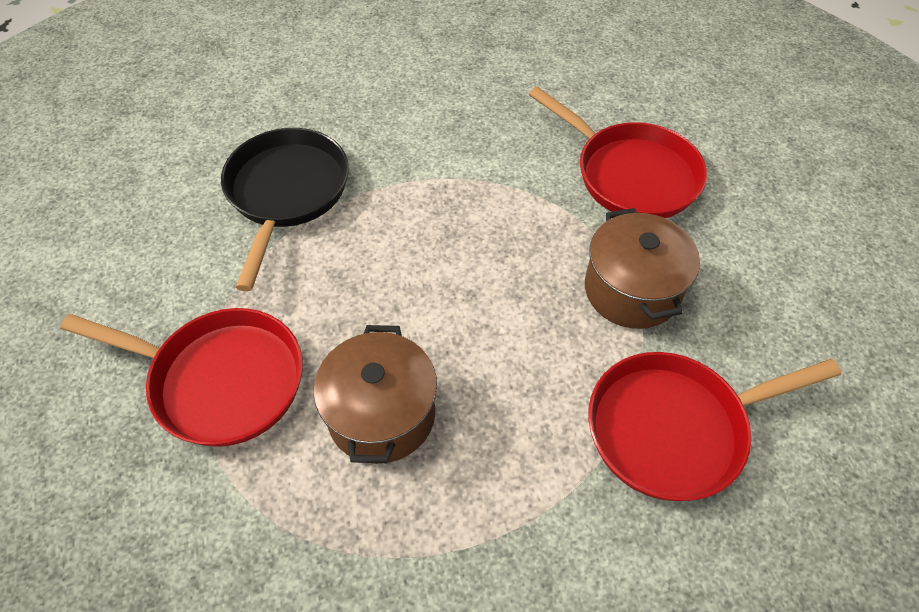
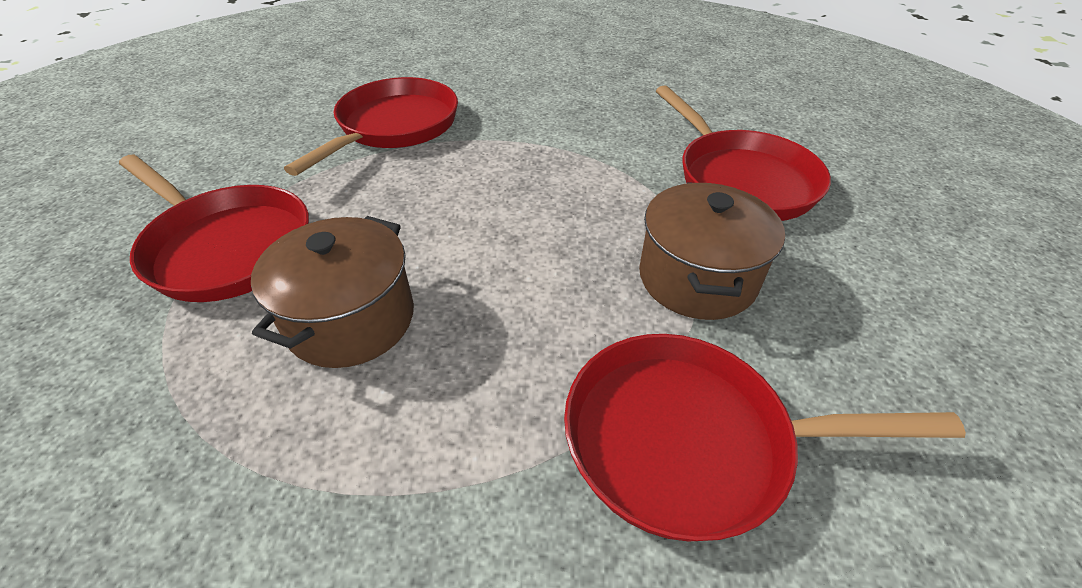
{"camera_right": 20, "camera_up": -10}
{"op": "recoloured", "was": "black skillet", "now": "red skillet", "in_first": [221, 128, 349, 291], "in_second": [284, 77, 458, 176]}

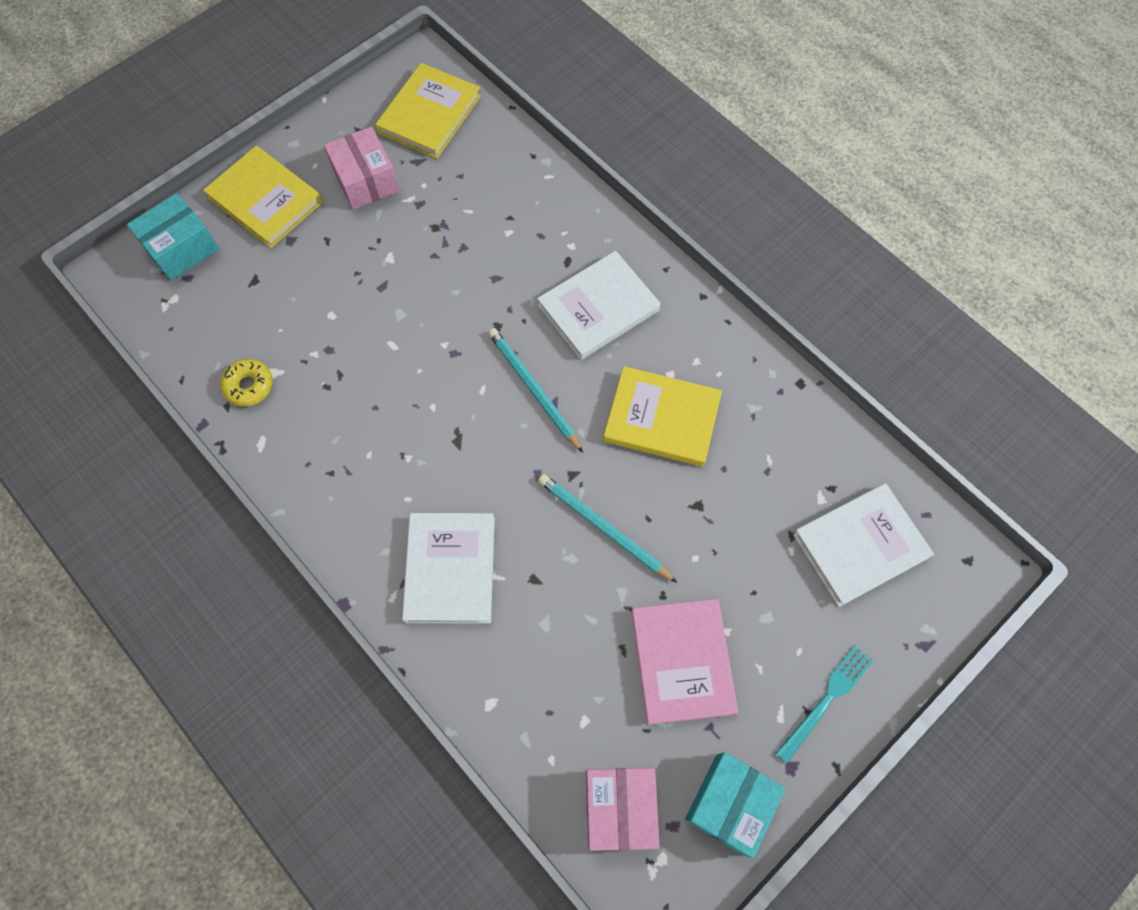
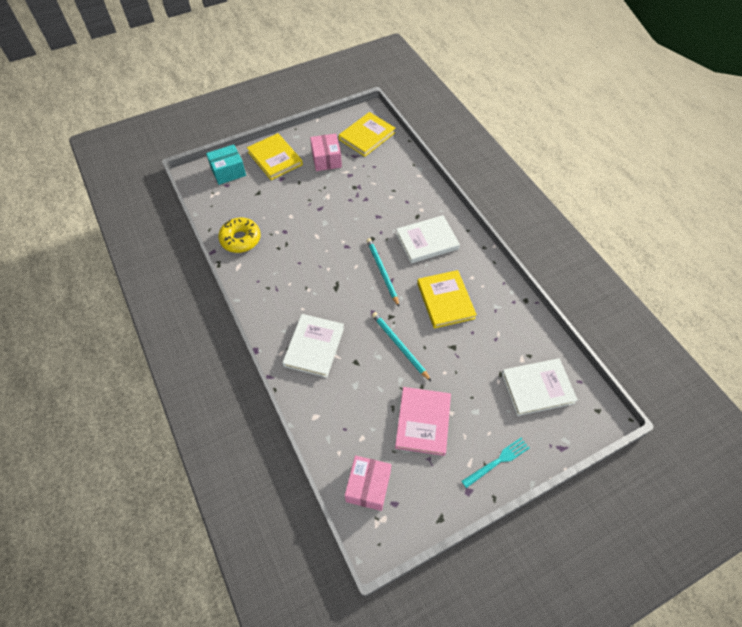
{"camera_right": 15, "camera_up": -10}
{"op": "removed", "was": "turquoise package", "in_first": [685, 752, 786, 858]}
{"op": "turned", "was": "yellow hardcover", "in_first": [603, 366, 722, 467], "in_second": [417, 270, 477, 328], "clockwise": 45}
{"op": "resized", "was": "yellow glazed donut", "in_first": [220, 359, 273, 407], "in_second": [218, 218, 261, 253], "ratio": 1.58}

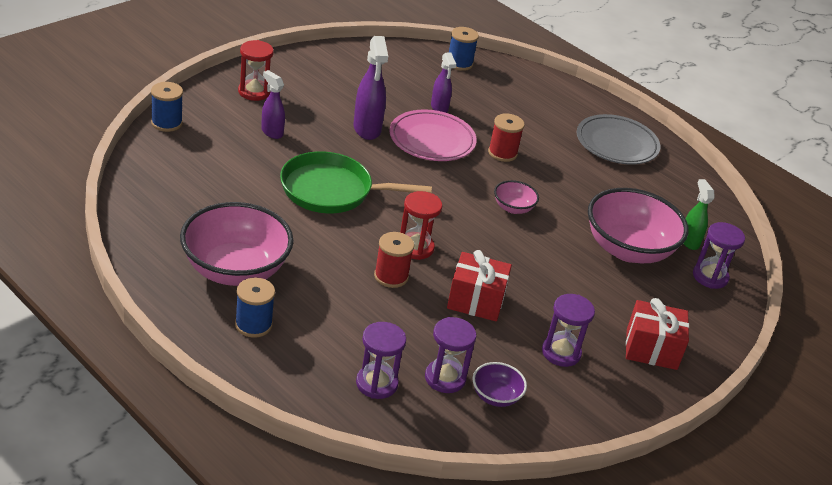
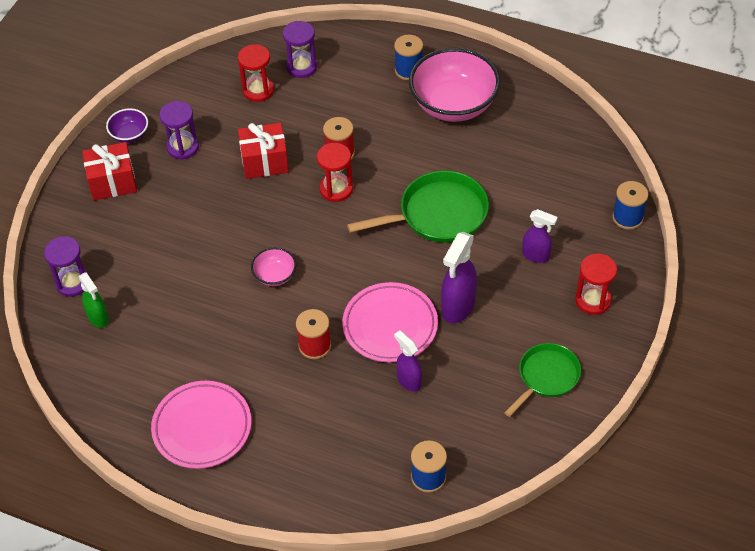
{"camera_right": 165, "camera_up": 15}
{"op": "removed", "was": "rosy deep dish", "in_first": [588, 188, 689, 263]}
{"op": "added", "now": "emerald skillet", "in_second": [504, 343, 581, 417]}
{"op": "moved", "was": "violet deep dish", "in_first": [473, 362, 527, 407], "in_second": [106, 108, 148, 143]}
{"op": "recoloured", "was": "violet hourglass", "now": "red hourglass", "in_first": [425, 317, 476, 393], "in_second": [238, 44, 274, 102]}
{"op": "recoloured", "was": "gray flat dish", "now": "rosy flat dish", "in_first": [577, 114, 660, 165], "in_second": [151, 381, 251, 469]}
{"op": "turned", "was": "violet sprayer", "in_first": [353, 36, 388, 140], "in_second": [441, 232, 477, 323], "clockwise": -120}

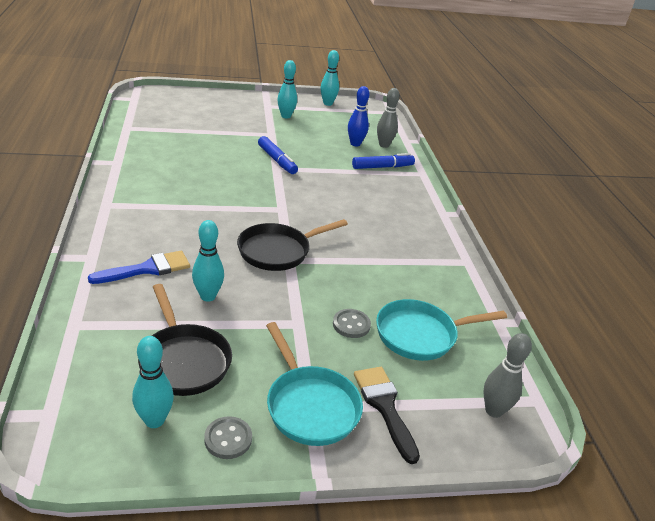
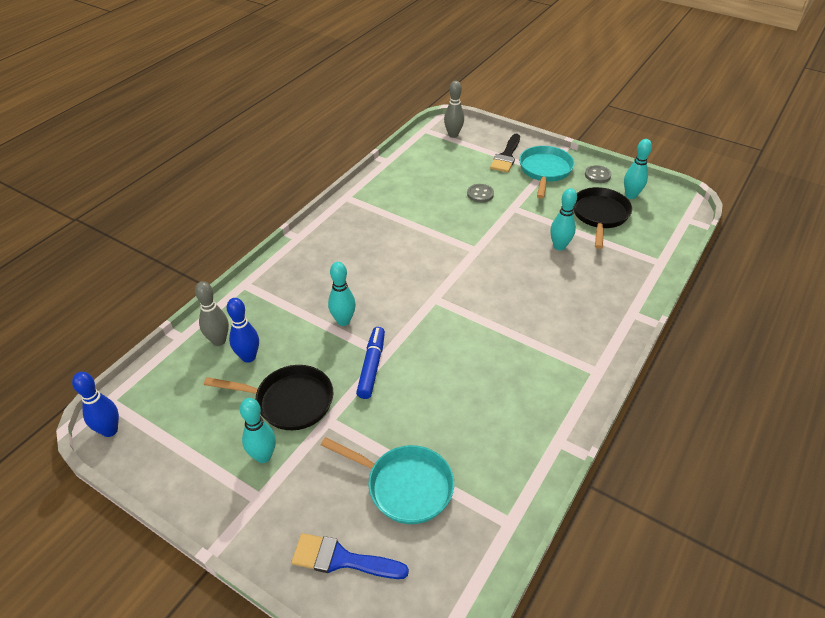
{"camera_right": -135, "camera_up": 10}
{"op": "removed", "was": "blue felt pen", "in_first": [352, 153, 415, 169]}
{"op": "added", "now": "blue tenpin", "in_second": [72, 372, 119, 437]}
{"op": "moved", "was": "blue paint brush", "in_first": [88, 251, 190, 284], "in_second": [291, 533, 409, 579]}
{"op": "moved", "was": "black skillet", "in_first": [237, 219, 348, 271], "in_second": [204, 365, 333, 430]}
{"op": "moved", "was": "turquoise tenpin", "in_first": [320, 50, 339, 106], "in_second": [328, 262, 356, 326]}
{"op": "moved", "was": "turquoise skillet", "in_first": [376, 299, 507, 361], "in_second": [321, 437, 454, 524]}

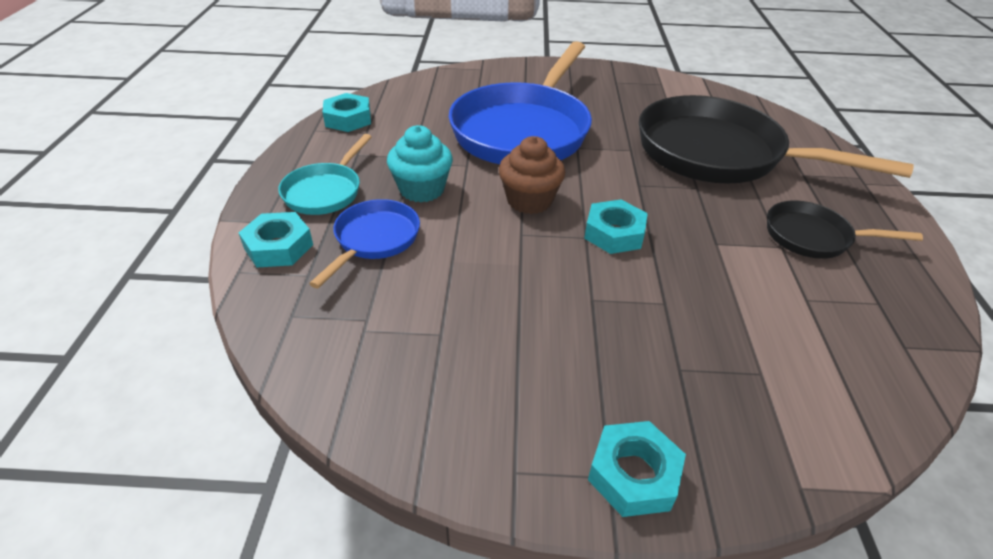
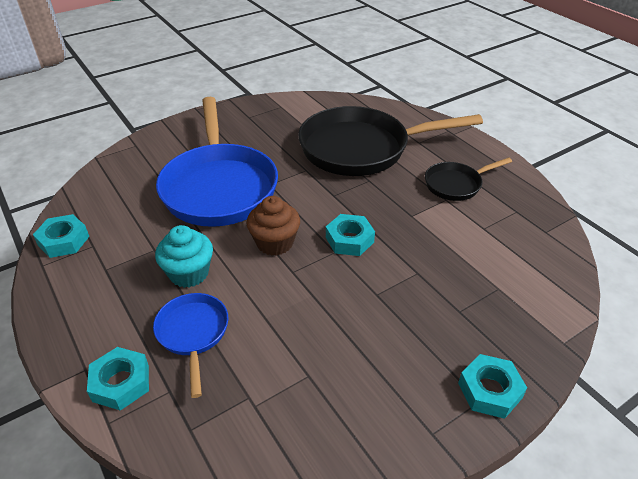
{"camera_right": -35, "camera_up": 0}
{"op": "removed", "was": "turquoise skillet", "in_first": [278, 134, 372, 215]}

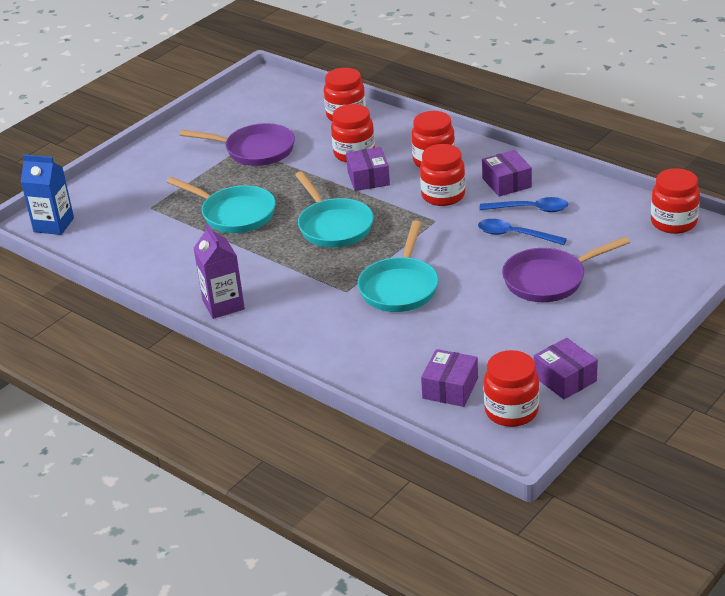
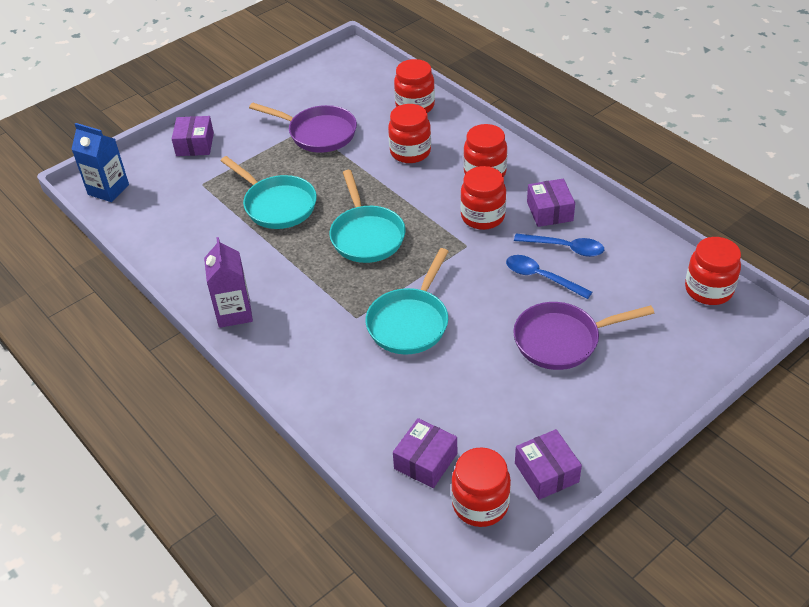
{"camera_right": 10, "camera_up": 10}
{"op": "moved", "was": "violet package", "in_first": [346, 147, 390, 191], "in_second": [172, 116, 214, 156]}

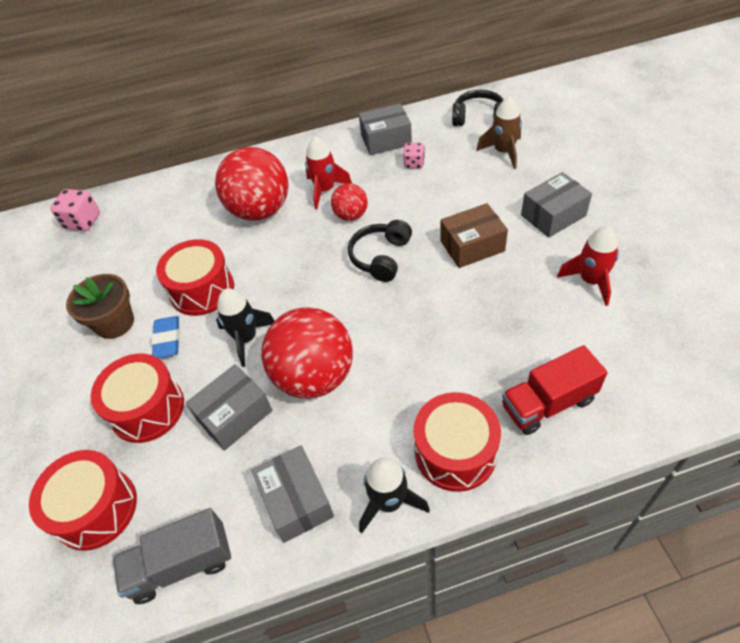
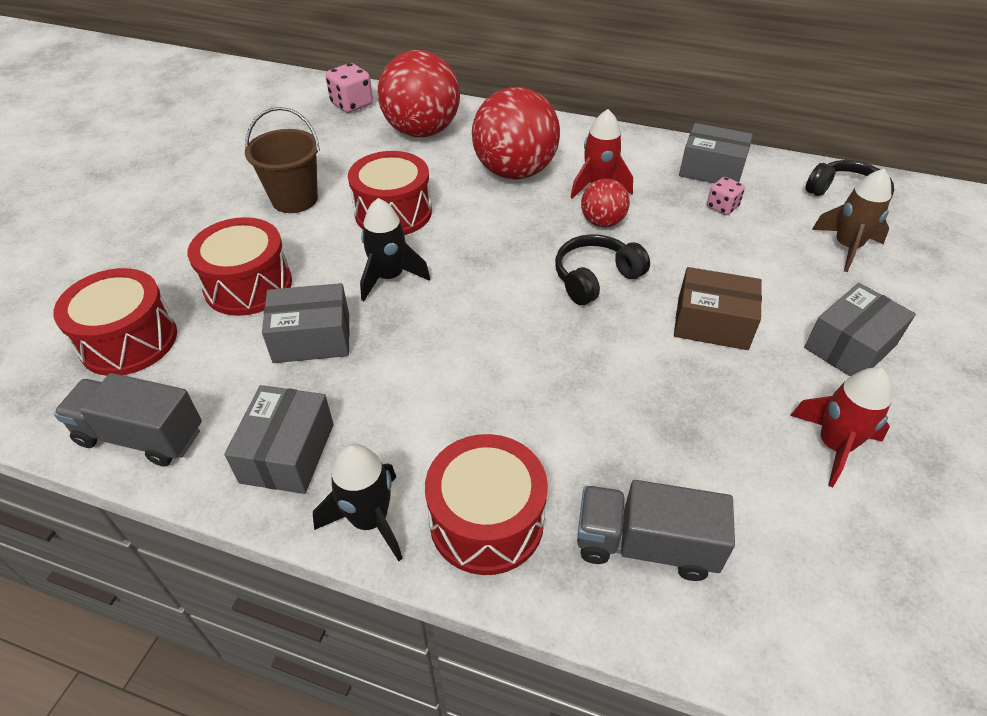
{"camera_right": 30, "camera_up": -5}
{"op": "removed", "was": "blue eraser", "in_first": [151, 316, 180, 358]}
{"op": "moved", "was": "red play ball", "in_first": [261, 308, 353, 399], "in_second": [378, 50, 460, 137]}
{"op": "replaced", "was": "russet potted plant", "now": "russet pail", "in_first": [66, 274, 134, 339], "in_second": [245, 107, 320, 213]}
{"op": "recoloured", "was": "red truck", "now": "gray truck", "in_first": [502, 345, 608, 435], "in_second": [577, 480, 735, 581]}
{"op": "turned", "was": "gray package", "in_first": [521, 172, 592, 238], "in_second": [804, 283, 916, 376], "clockwise": -45}

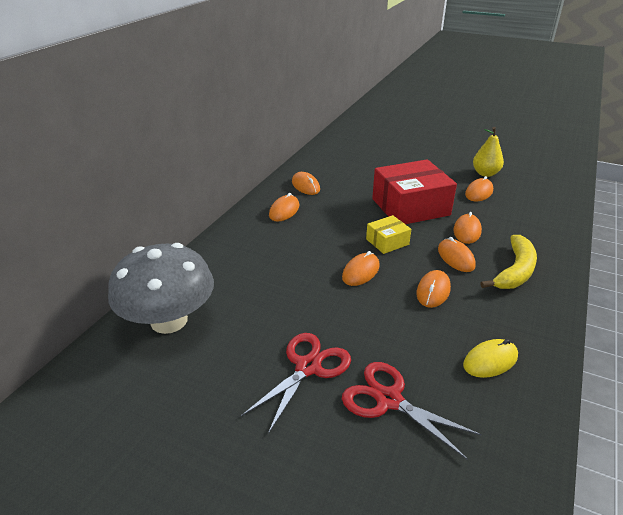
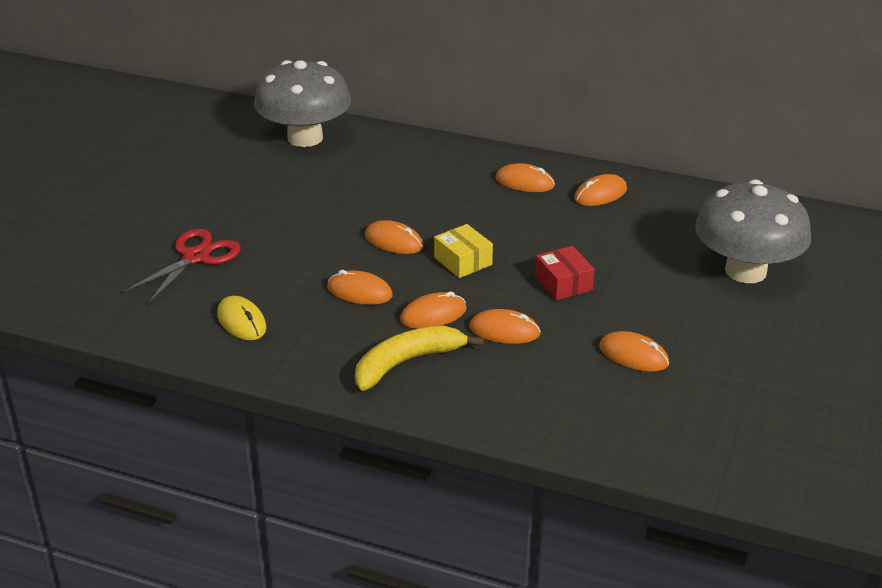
{"camera_right": 85, "camera_up": 0}
{"op": "removed", "was": "red shears", "in_first": [241, 333, 351, 434]}
{"op": "removed", "was": "yellow pear fruit", "in_first": [473, 127, 504, 177]}
{"op": "added", "now": "gray mushroom", "in_second": [695, 179, 811, 283]}
{"op": "turned", "was": "yellow toy banana", "in_first": [480, 235, 537, 289], "in_second": [355, 326, 484, 391], "clockwise": 120}
{"op": "resized", "was": "red package", "in_first": [372, 160, 457, 224], "in_second": [535, 246, 595, 300], "ratio": 0.48}

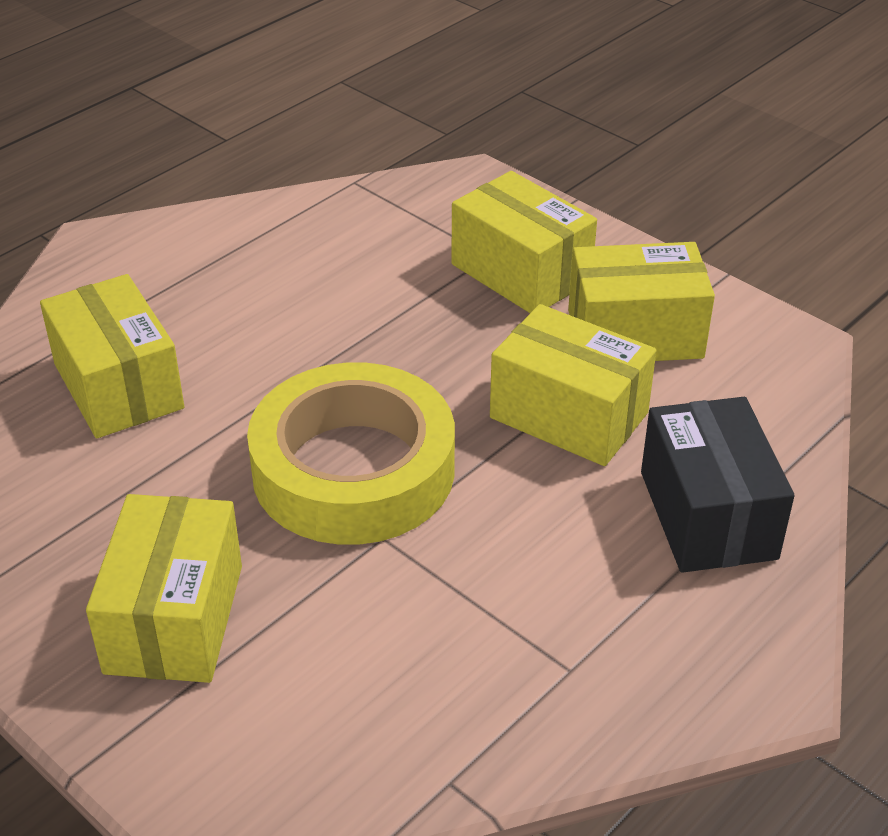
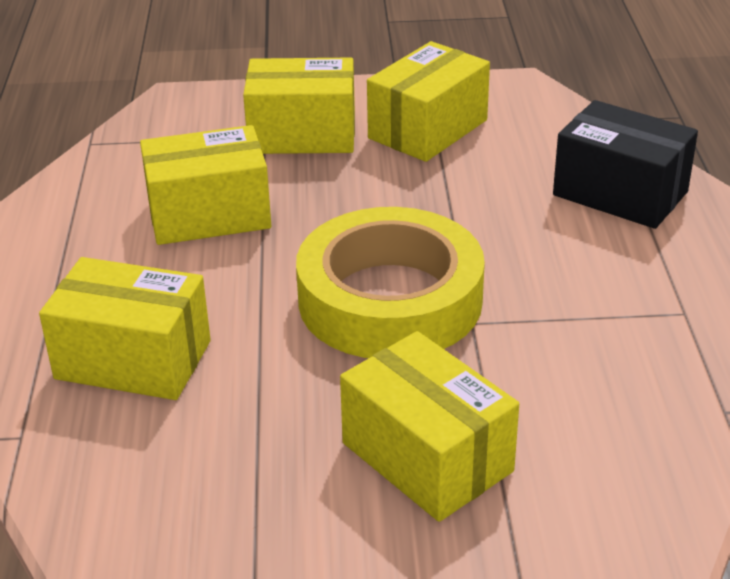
{"camera_right": -45, "camera_up": -5}
{"op": "moved", "was": "yellow package", "in_first": [490, 304, 657, 466], "in_second": [140, 125, 271, 245]}

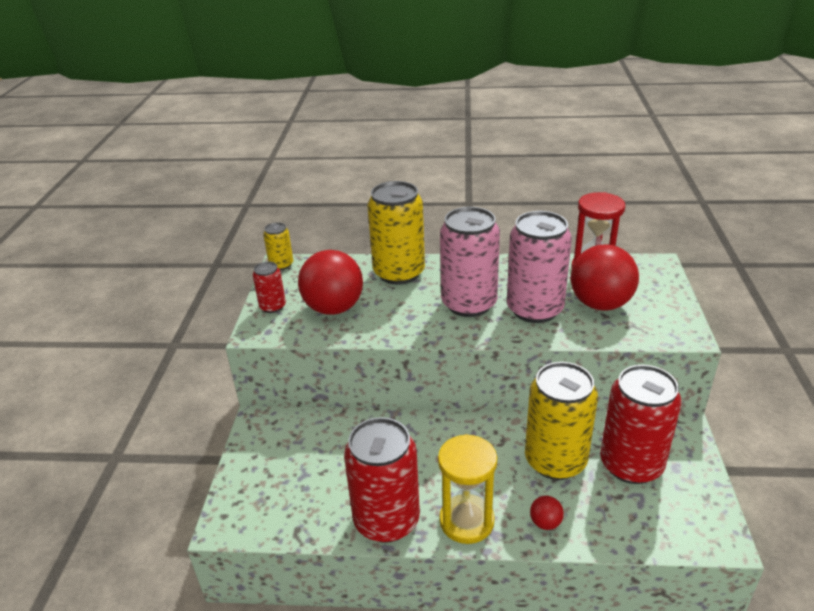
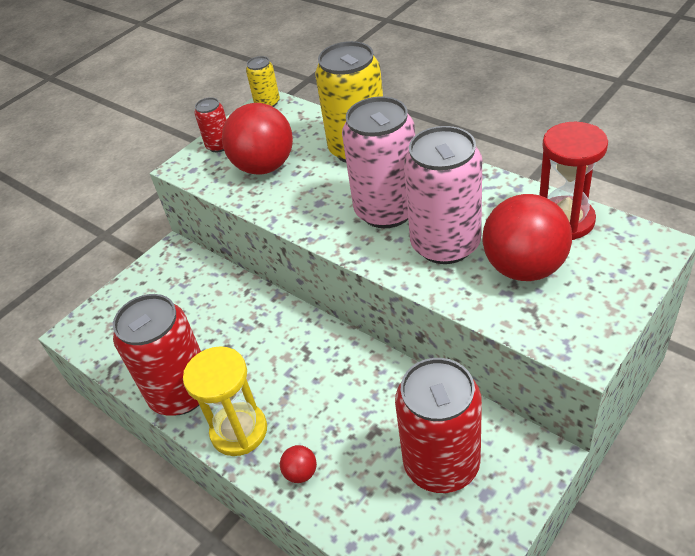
{"camera_right": 40, "camera_up": 10}
{"op": "removed", "was": "yellow can", "in_first": [525, 362, 598, 480]}

